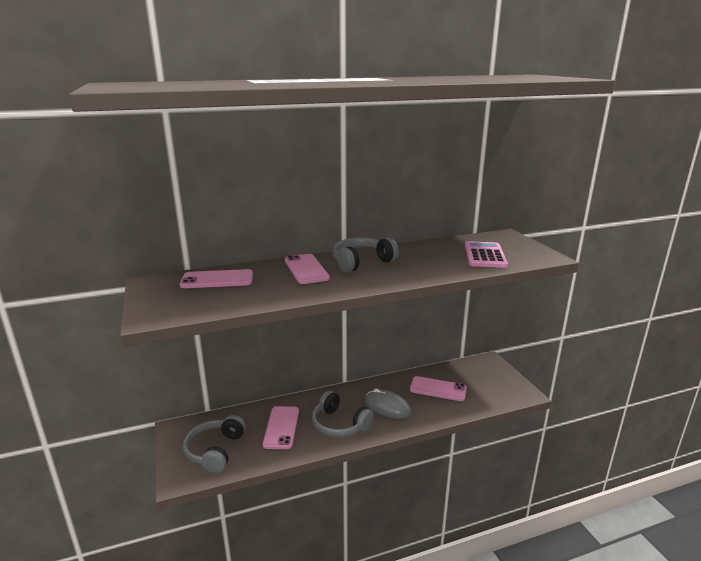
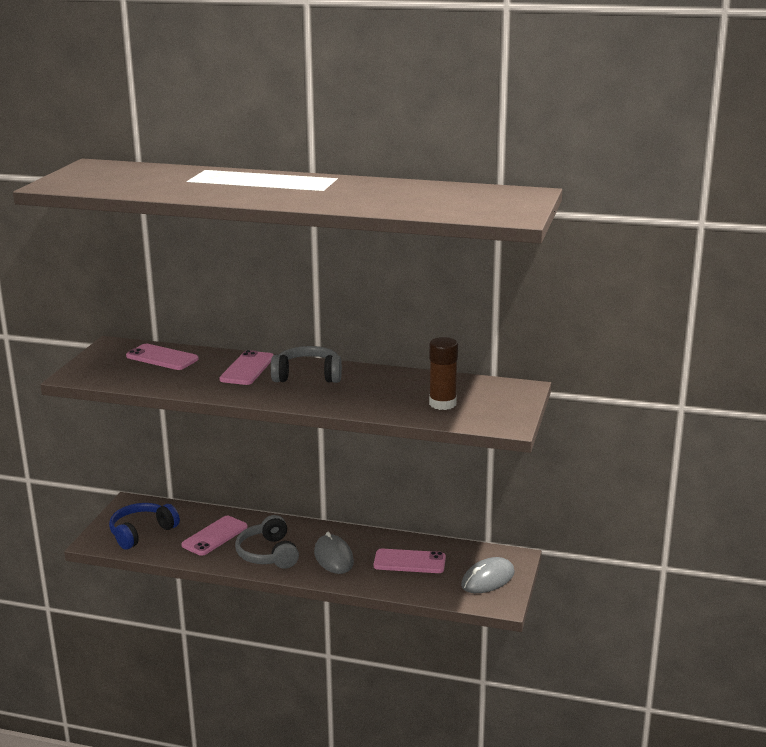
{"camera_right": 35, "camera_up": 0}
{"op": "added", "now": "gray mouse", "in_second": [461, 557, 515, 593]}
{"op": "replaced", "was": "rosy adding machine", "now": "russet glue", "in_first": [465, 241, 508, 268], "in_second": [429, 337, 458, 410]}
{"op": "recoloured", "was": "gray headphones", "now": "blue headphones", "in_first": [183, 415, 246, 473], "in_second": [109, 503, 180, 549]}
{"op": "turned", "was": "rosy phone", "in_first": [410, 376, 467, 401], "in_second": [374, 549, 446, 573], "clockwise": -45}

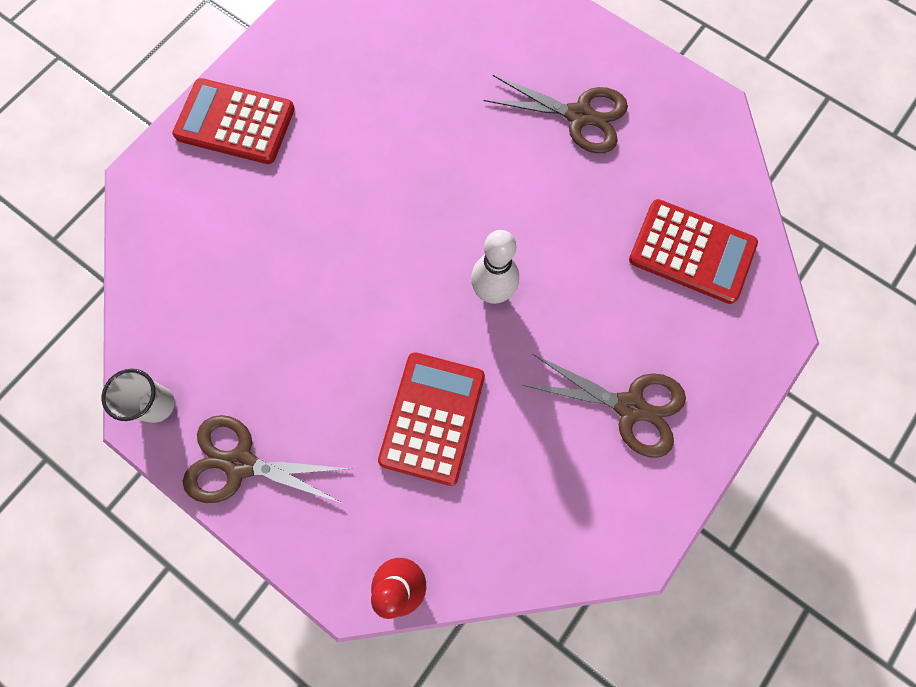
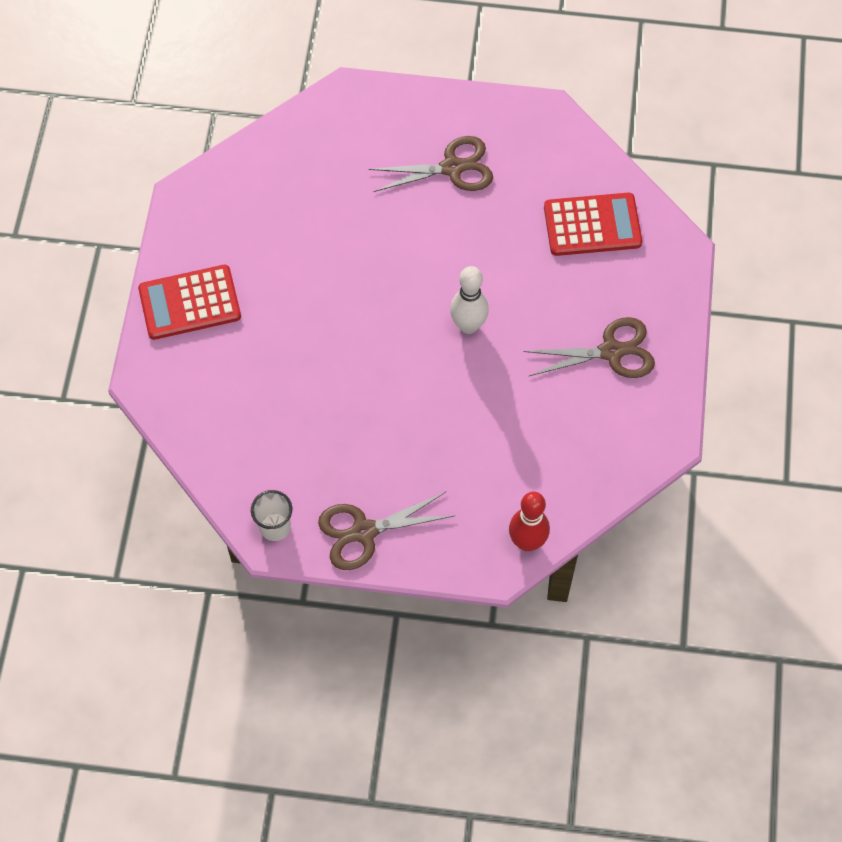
{"camera_right": -30, "camera_up": -10}
{"op": "removed", "was": "red adding machine", "in_first": [378, 352, 485, 486]}

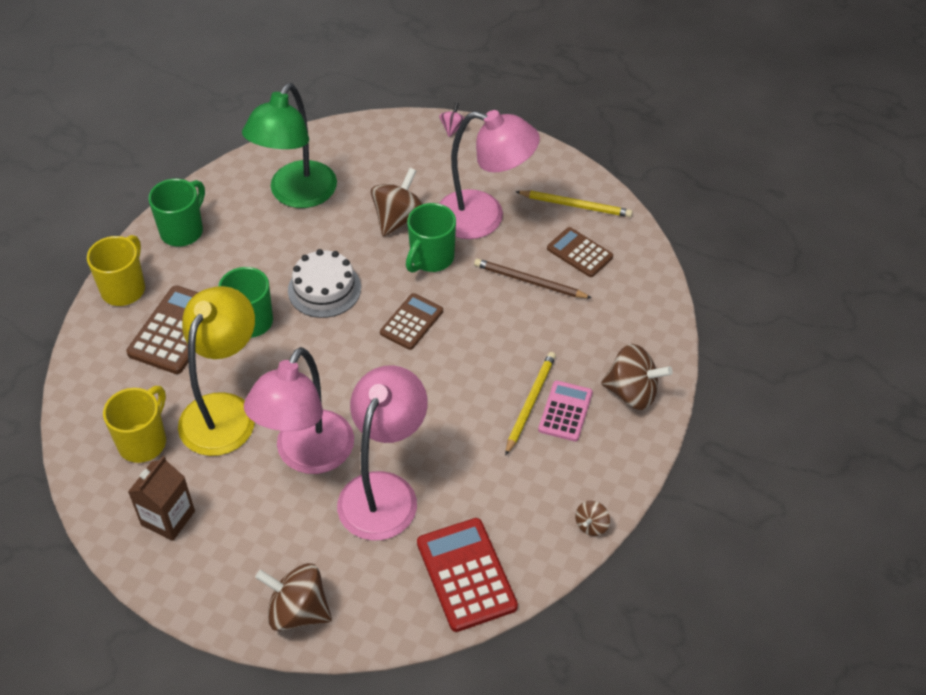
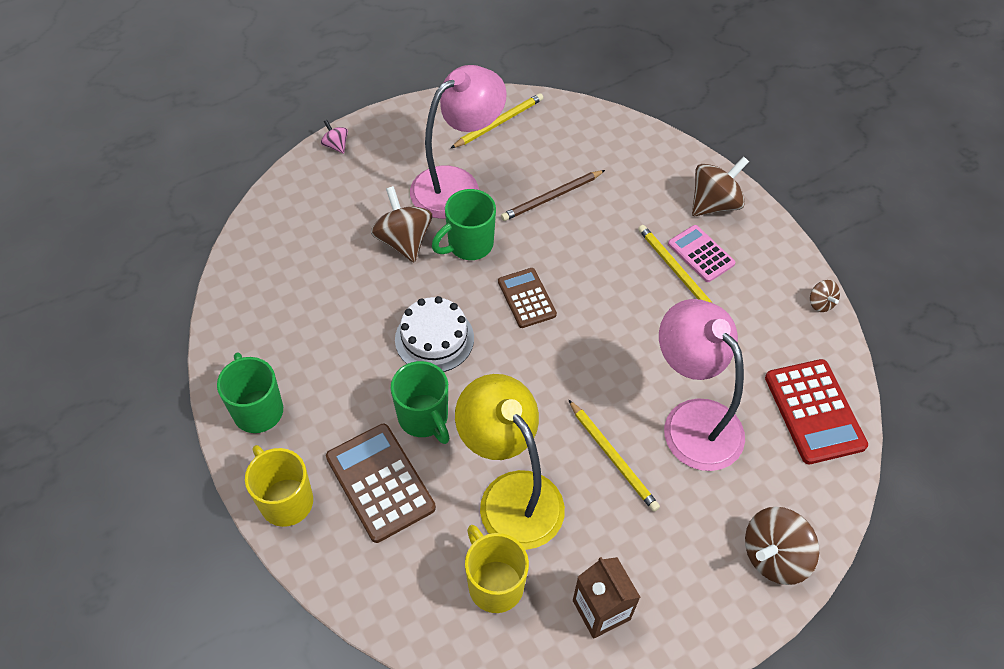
{"camera_right": -55, "camera_up": 5}
{"op": "removed", "was": "emerald desk lamp", "in_first": [242, 83, 337, 208]}
{"op": "removed", "was": "russet adding machine", "in_first": [547, 227, 613, 277]}
{"op": "replaced", "was": "rosy desk lamp", "now": "yellow pencil", "in_first": [244, 347, 354, 474], "in_second": [569, 400, 660, 512]}
{"op": "turned", "was": "emerald coffee mug", "in_first": [406, 203, 456, 273], "in_second": [432, 189, 496, 260], "clockwise": 75}
{"op": "turned", "was": "red adding machine", "in_first": [417, 518, 518, 632], "in_second": [765, 359, 868, 464], "clockwise": -120}

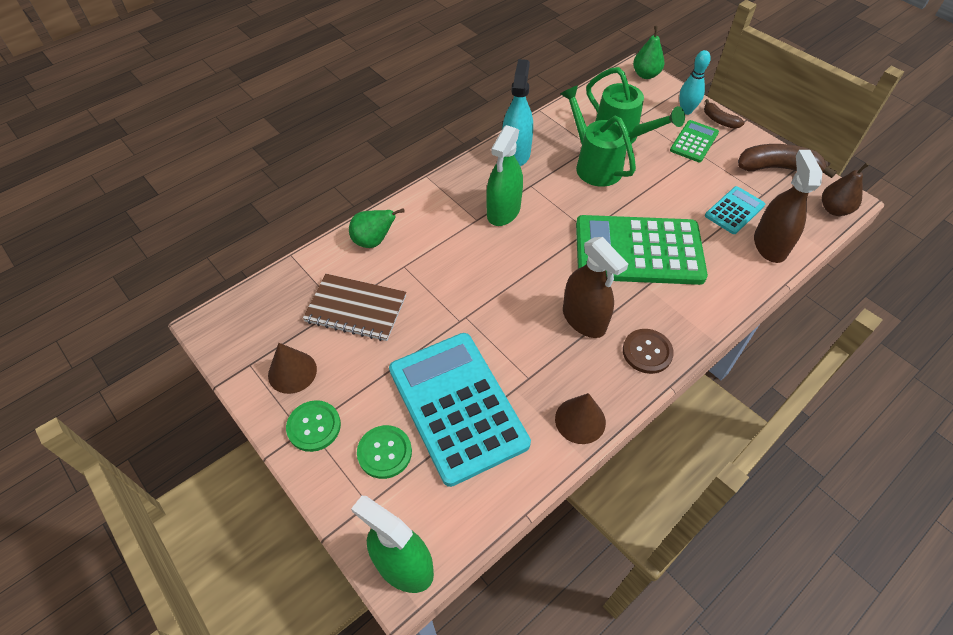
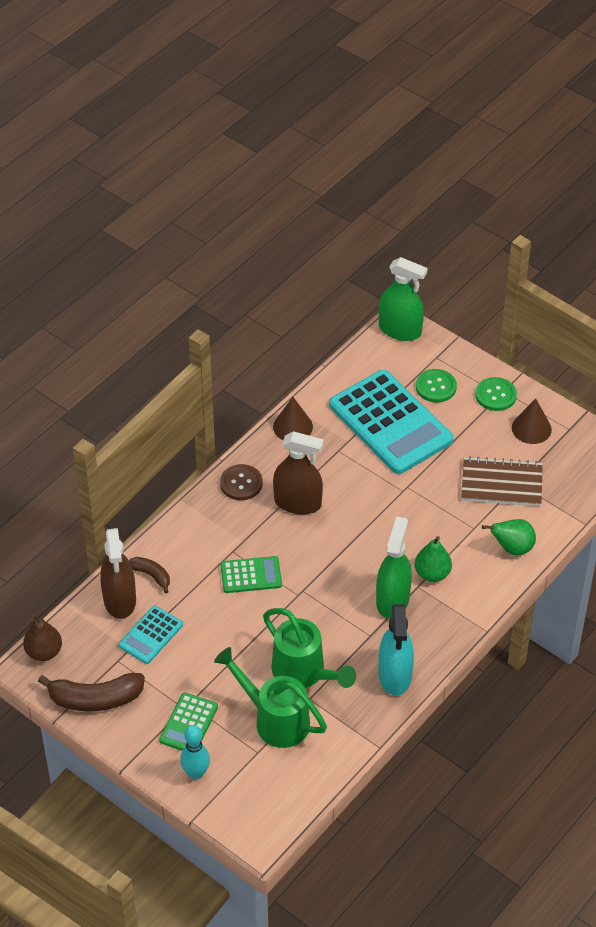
{"camera_right": 170, "camera_up": -5}
{"op": "moved", "was": "emerald pear fruit", "in_first": [633, 26, 664, 79], "in_second": [415, 536, 452, 582]}
{"op": "moved", "was": "russet toy banana", "in_first": [704, 99, 744, 129], "in_second": [129, 557, 170, 593]}
{"op": "turned", "was": "russet sprayer", "in_first": [563, 237, 628, 338], "in_second": [273, 431, 324, 515], "clockwise": 150}
{"op": "resized", "was": "emerald adding machine", "in_first": [576, 215, 708, 285], "in_second": [220, 556, 282, 593], "ratio": 0.48}

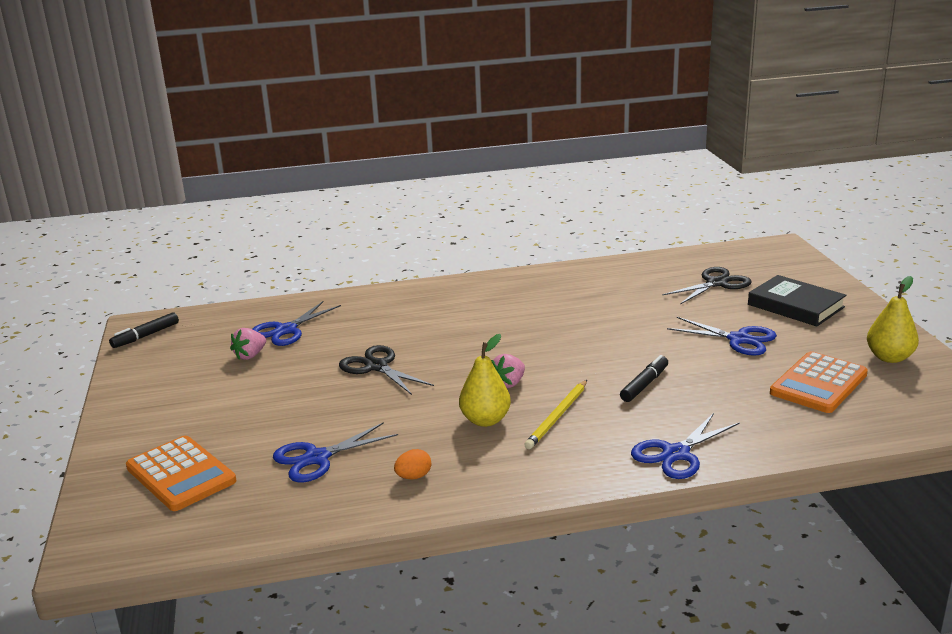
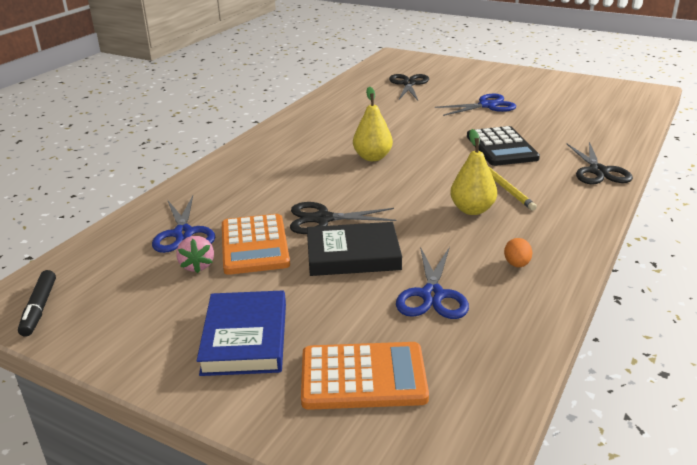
{"camera_right": -50, "camera_up": 5}
{"op": "removed", "was": "rosy berry", "in_first": [491, 354, 525, 388]}
{"op": "added", "now": "blue hardcover", "in_second": [197, 291, 286, 376]}
{"op": "moved", "was": "black hardcover", "in_first": [748, 275, 847, 326], "in_second": [307, 222, 402, 276]}
{"op": "moved", "was": "bright orange adding machine", "in_first": [770, 351, 868, 413], "in_second": [222, 214, 290, 275]}
{"op": "moved", "was": "yellow pear fruit", "in_first": [867, 276, 919, 363], "in_second": [353, 86, 393, 161]}
{"op": "replaced", "was": "black felt pen", "now": "black adding machine", "in_first": [620, 355, 668, 402], "in_second": [467, 126, 540, 166]}
{"op": "recoloured", "was": "blue shears", "now": "black shears", "in_first": [631, 413, 740, 479], "in_second": [567, 142, 633, 184]}

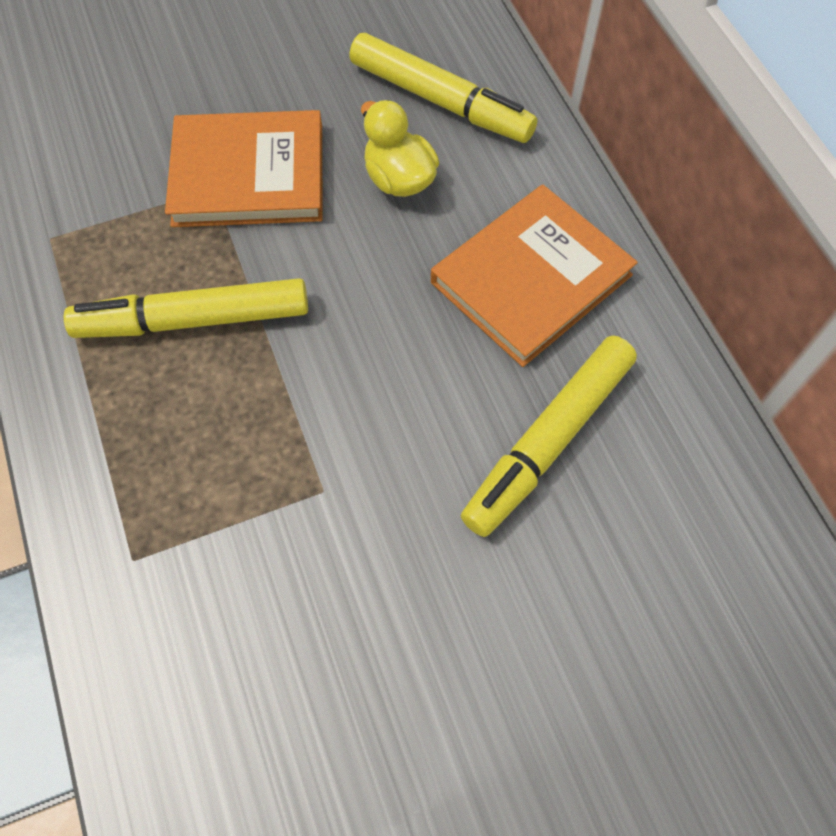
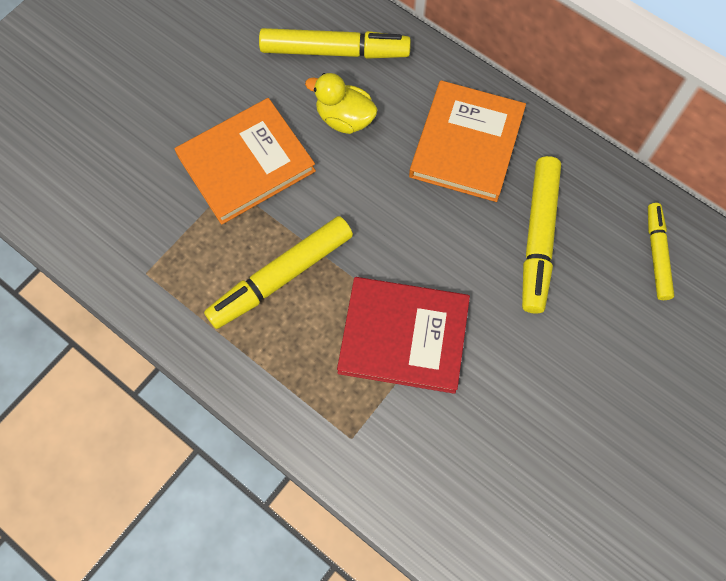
{"camera_right": -30, "camera_up": 5}
{"op": "added", "now": "red hardcover", "in_second": [337, 277, 470, 394]}
{"op": "added", "now": "yellow felt pen", "in_second": [648, 203, 674, 300]}

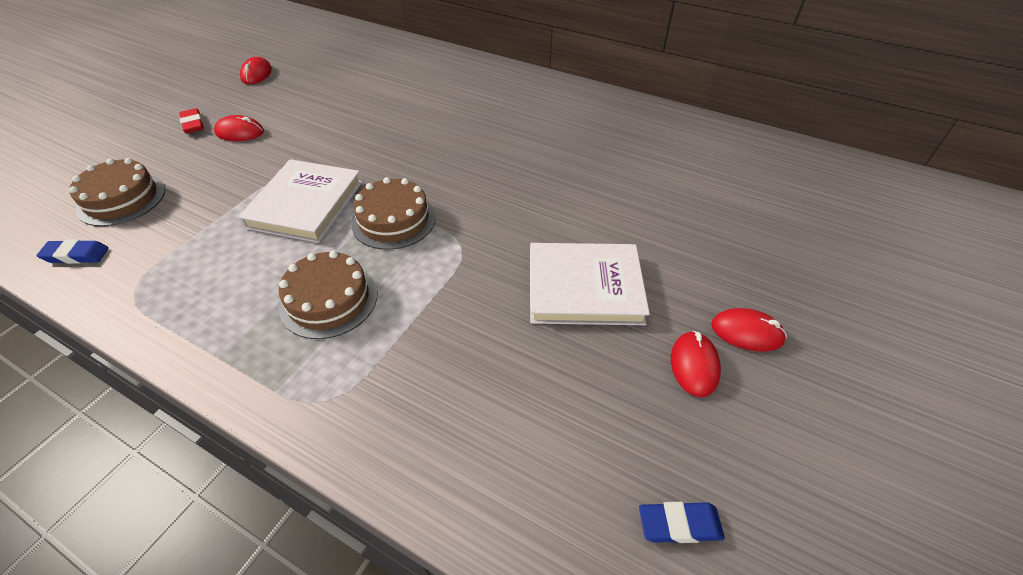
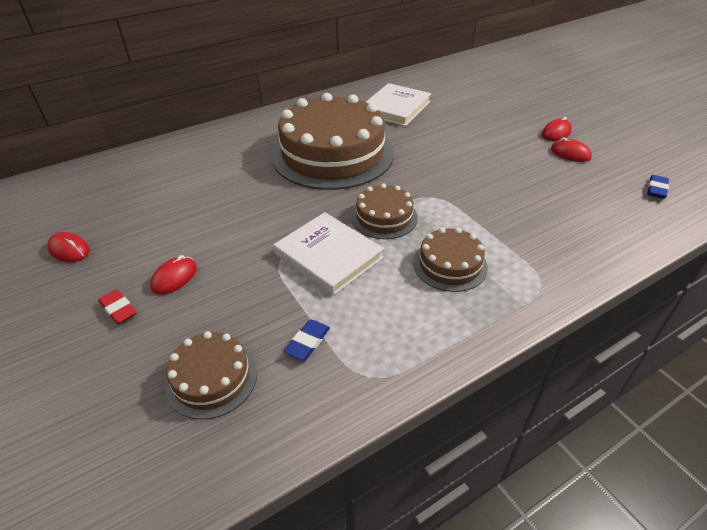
{"camera_right": -60, "camera_up": -5}
{"op": "added", "now": "russet layer cake", "in_second": [272, 93, 394, 190]}
{"op": "moved", "was": "blue eraser", "in_first": [36, 240, 109, 264], "in_second": [284, 320, 330, 361]}
{"op": "moved", "was": "snow-white hardcover", "in_first": [530, 243, 650, 325], "in_second": [366, 83, 431, 126]}
{"op": "turned", "was": "red eraser", "in_first": [179, 108, 204, 134], "in_second": [99, 289, 137, 324], "clockwise": 45}

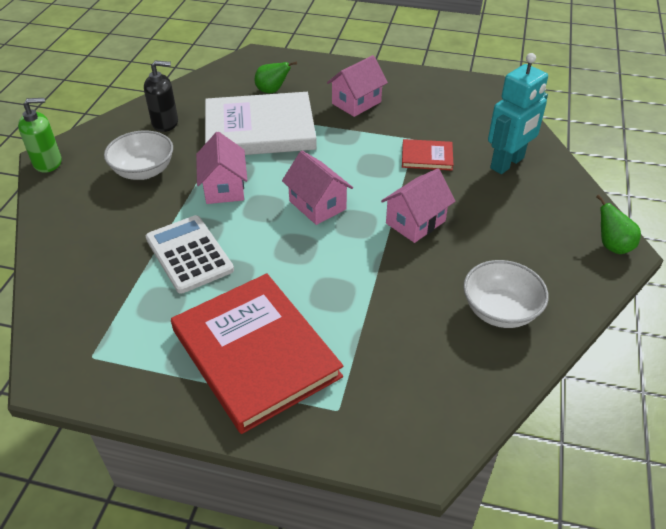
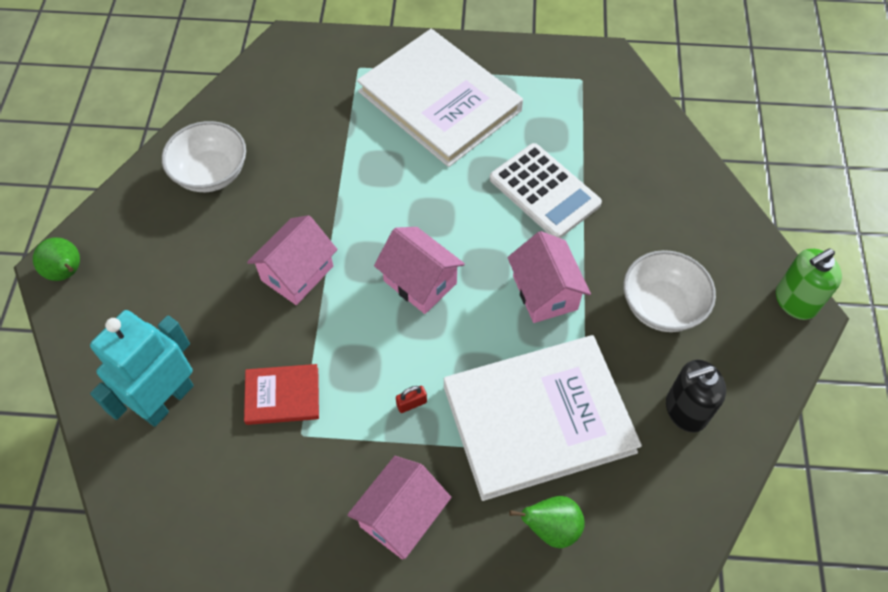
{"camera_right": 170, "camera_up": 15}
{"op": "added", "now": "red lock", "in_second": [396, 386, 427, 413]}
{"op": "recoloured", "was": "red hardcover", "now": "snow-white hardcover", "in_first": [171, 274, 343, 434], "in_second": [357, 29, 523, 167]}

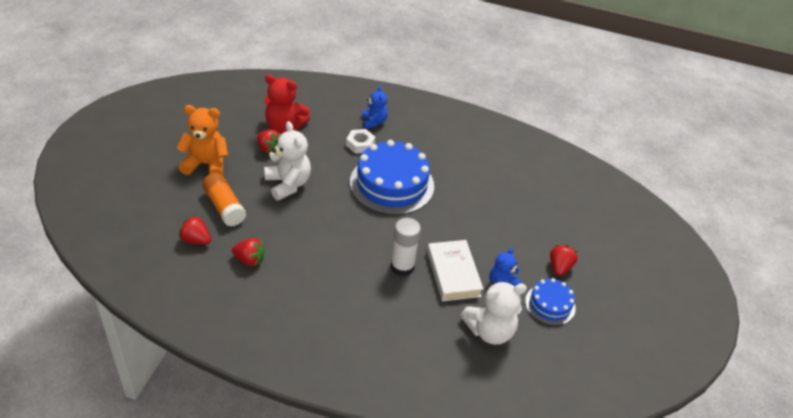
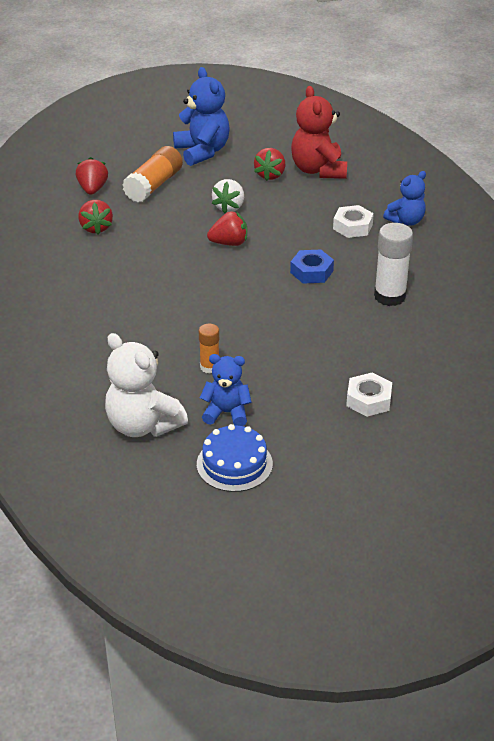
{"camera_right": 65, "camera_up": -5}
{"op": "added", "now": "snow-white hex nut", "in_second": [346, 373, 392, 417]}
{"op": "moved", "was": "snow-white glue", "in_first": [390, 218, 421, 276], "in_second": [374, 223, 413, 306]}
{"op": "moved", "was": "red berry", "in_first": [550, 245, 578, 276], "in_second": [207, 212, 247, 246]}
{"op": "replaced", "was": "snow-white teddy", "now": "snow-white berry", "in_first": [264, 121, 311, 201], "in_second": [212, 179, 244, 213]}
{"op": "replaced", "was": "blue layer cake", "now": "blue hex nut", "in_first": [350, 140, 434, 215], "in_second": [290, 250, 334, 284]}
{"op": "replaced", "was": "snow-white hardcover", "now": "bright orange glue", "in_first": [427, 240, 483, 301], "in_second": [199, 324, 219, 374]}
{"op": "recoloured", "was": "bright orange teddy", "now": "blue teddy", "in_first": [176, 105, 228, 175], "in_second": [173, 67, 229, 166]}

